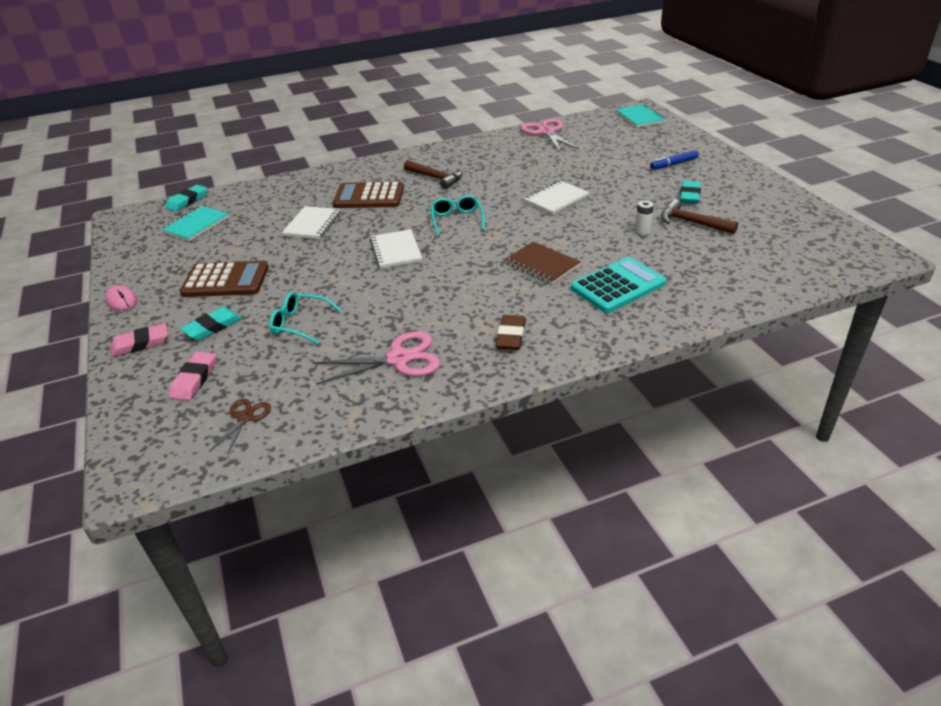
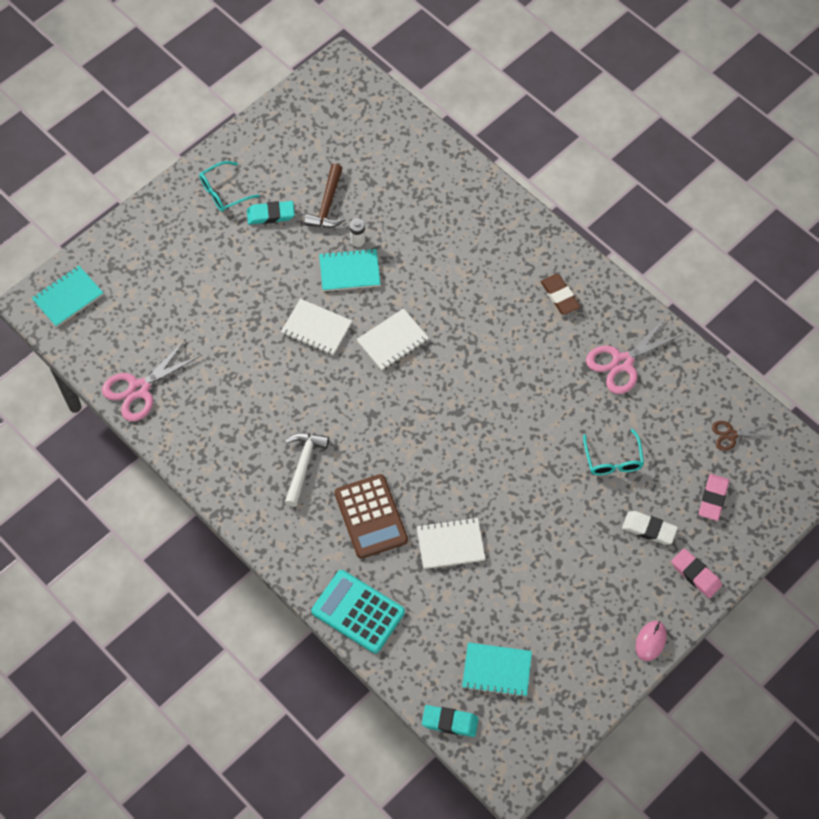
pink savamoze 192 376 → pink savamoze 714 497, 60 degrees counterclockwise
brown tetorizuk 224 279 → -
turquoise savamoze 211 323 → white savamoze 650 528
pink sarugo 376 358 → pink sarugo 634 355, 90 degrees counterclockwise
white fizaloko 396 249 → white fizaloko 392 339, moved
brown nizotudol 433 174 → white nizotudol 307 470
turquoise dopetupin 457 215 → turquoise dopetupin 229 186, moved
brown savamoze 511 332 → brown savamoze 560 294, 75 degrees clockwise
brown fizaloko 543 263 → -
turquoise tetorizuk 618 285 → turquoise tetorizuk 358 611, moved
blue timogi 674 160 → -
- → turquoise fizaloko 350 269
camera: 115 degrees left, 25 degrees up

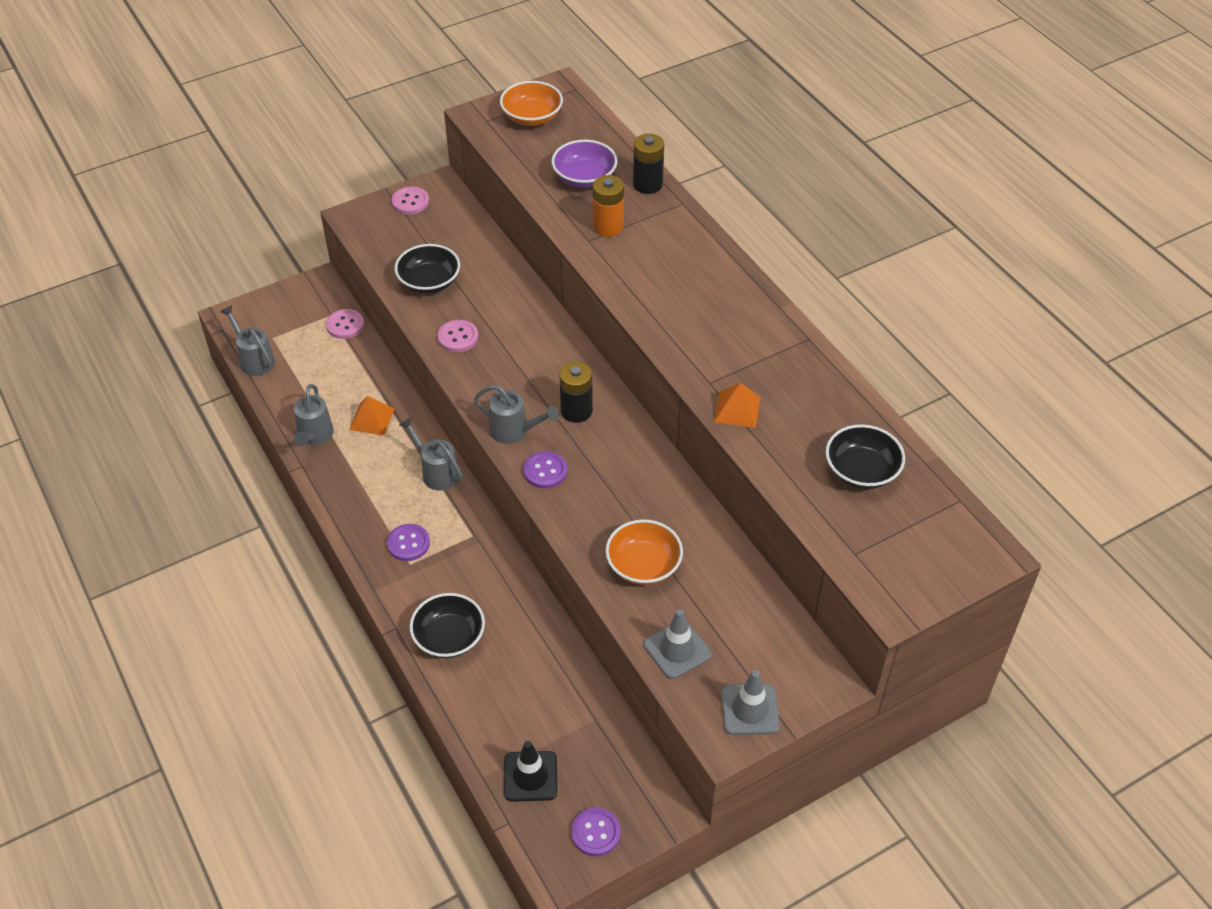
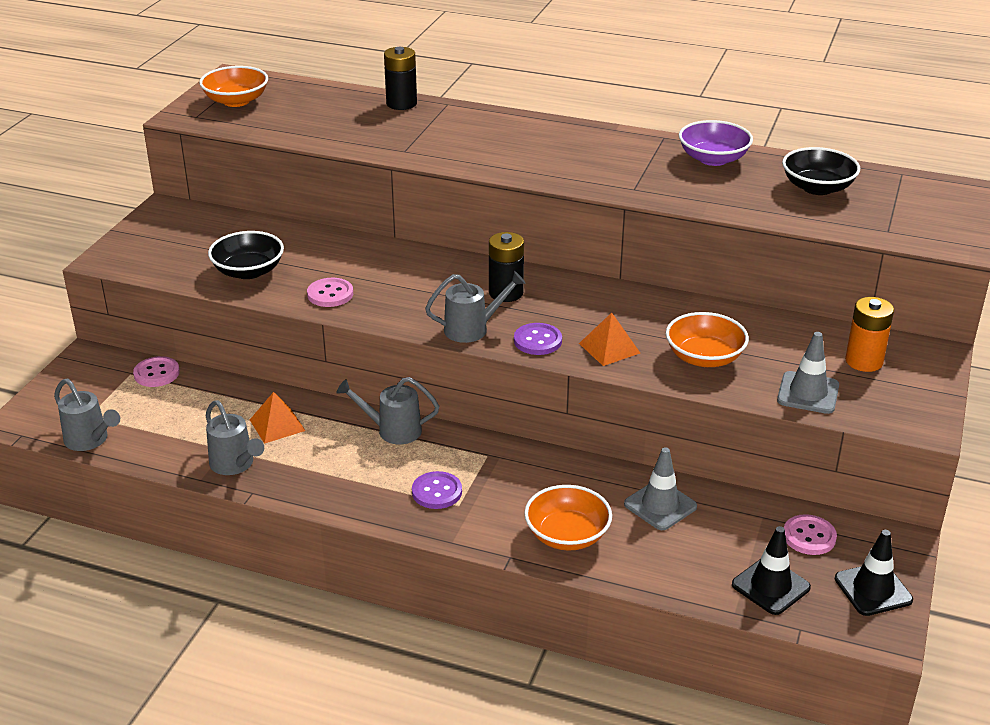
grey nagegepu 247 340 → grey nagegepu 87 415, 150 degrees counterclockwise
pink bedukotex 410 201 → pink bedukotex 810 534, moved
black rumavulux 447 625 → orange rumavulux 568 517
purple rumavulux 584 164 → purple rumavulux 716 143, moved
purple bedukotex 595 832 → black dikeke 874 573
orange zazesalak 608 206 → orange zazesalak 869 334, moved
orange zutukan 737 405 → orange zutukan 609 339, moved
grey dikeke 750 702 → grey dikeke 660 488, moved
camera: 40 degrees left, 15 degrees down

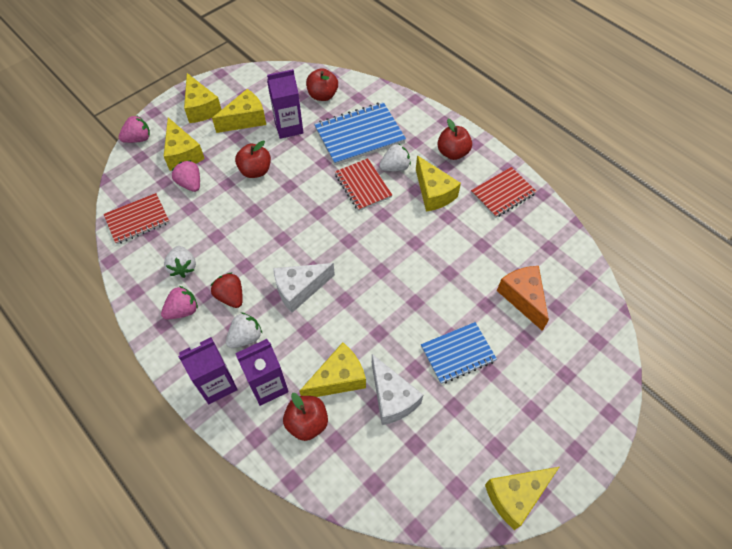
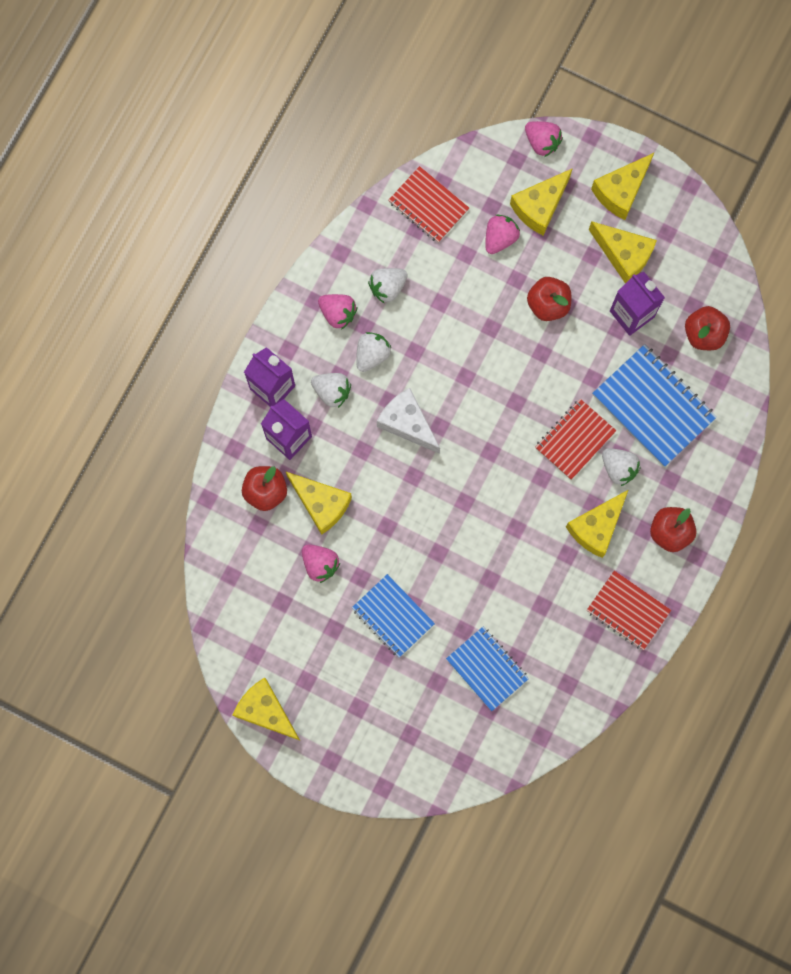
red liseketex 227 290 → white liseketex 373 352
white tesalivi 397 389 → pink liseketex 321 564
orange tesalivi 523 298 → blue fizaloko 487 669
camera: 70 degrees right, 20 degrees up

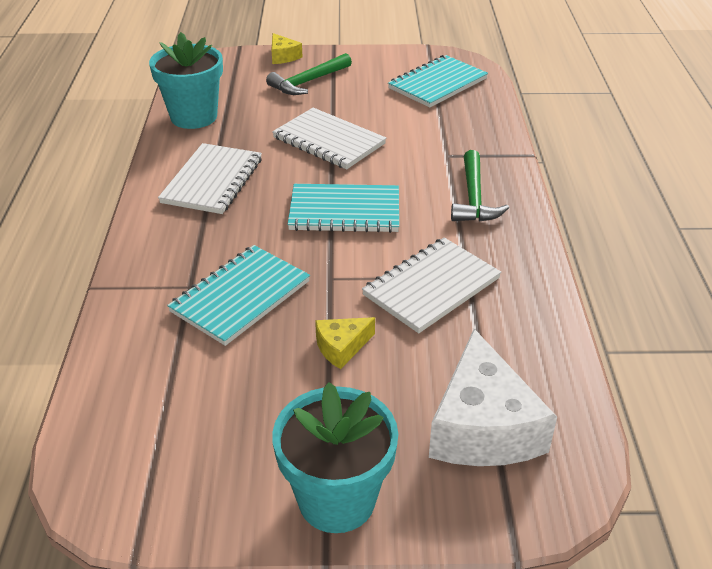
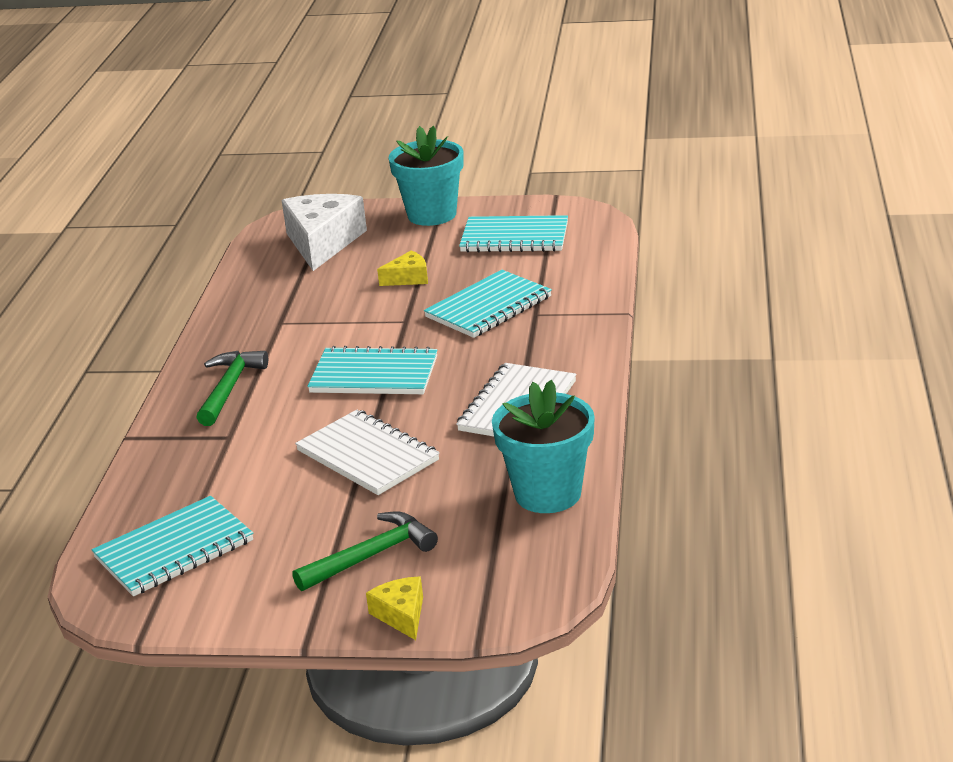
white fizaloko 431 285 → -
- → turquoise fizaloko 513 233
camera: 170 degrees left, 10 degrees down

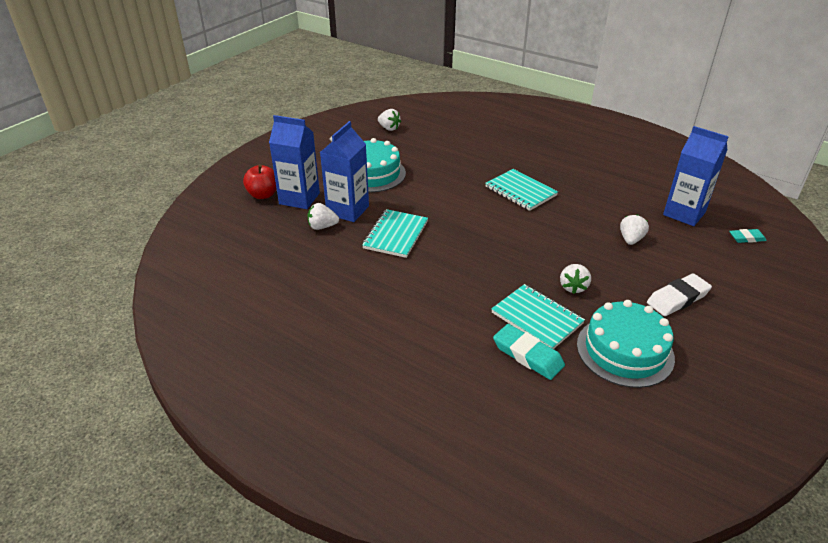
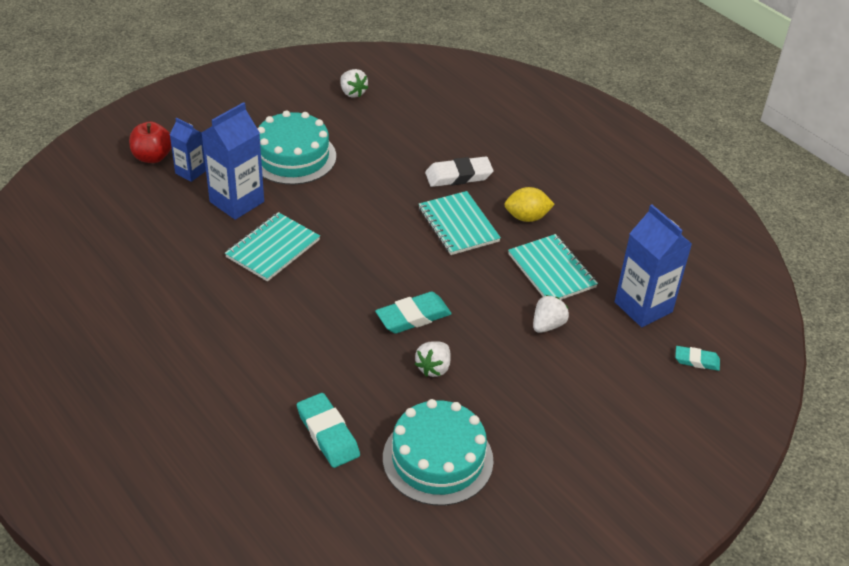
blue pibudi 294 162 → blue pibudi 188 150, x0.57
white liseketex 323 216 → -
turquoise fizaloko 538 316 → turquoise fizaloko 553 267, moved
white savamoze 679 294 → white savamoze 459 171, moved
- → turquoise savamoze 413 313
- → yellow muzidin 529 204
camera: 15 degrees right, 5 degrees up

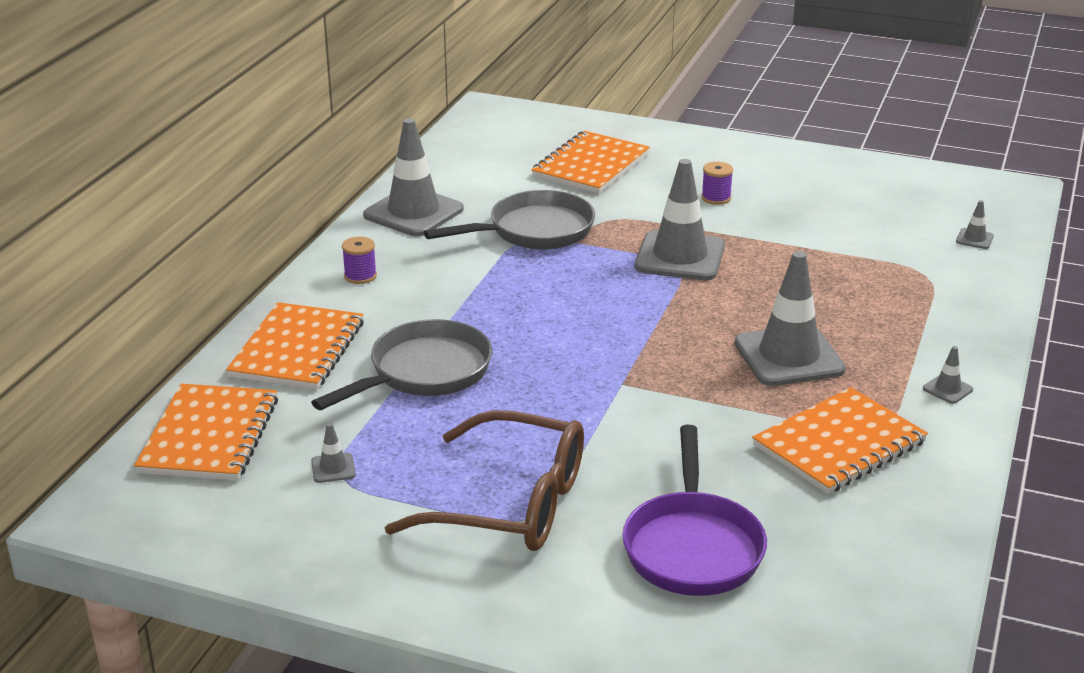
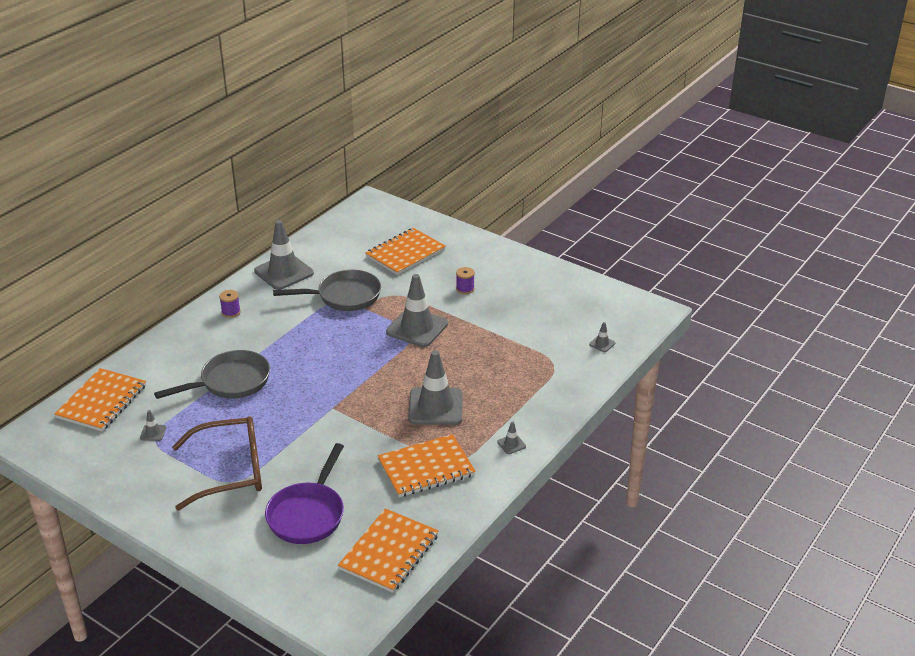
orange fizaloko 295 346 → orange fizaloko 388 550, moved
brown dopetupin 484 480 → brown dopetupin 217 463, 45 degrees counterclockwise
camera: 15 degrees right, 5 degrees up

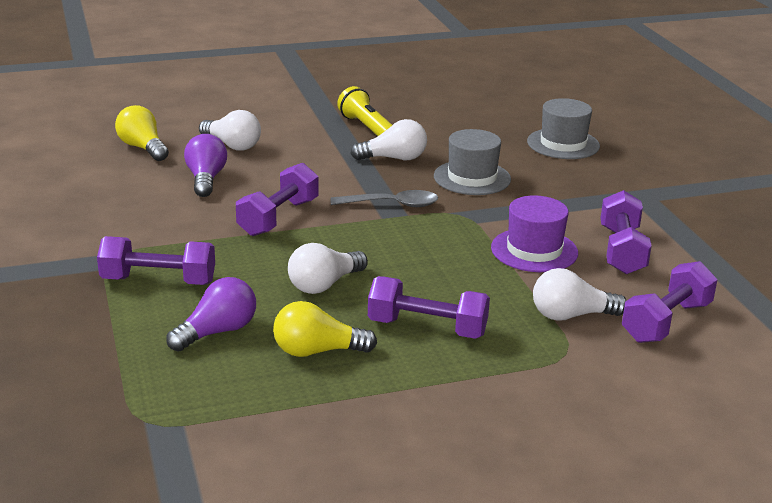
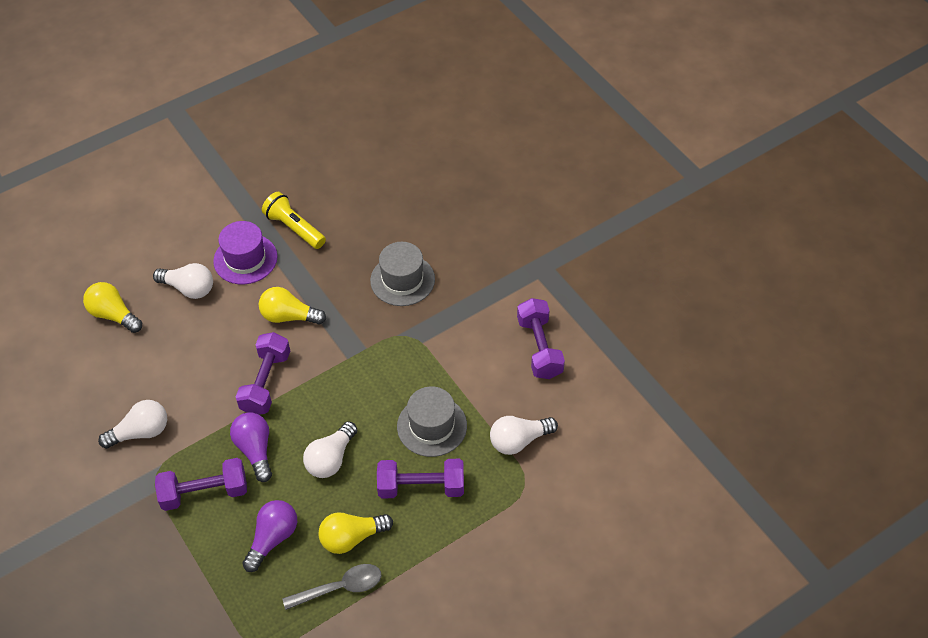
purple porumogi 205 165 → purple porumogi 251 447, moved
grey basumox 384 198 → grey basumox 331 587, moved
white porumogi 388 139 → white porumogi 132 424, moved
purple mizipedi 534 234 → purple mizipedi 245 252, moved
grey mizipedi 563 128 → grey mizipedi 432 421, moved
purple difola 670 302 → -
- → yellow porumogi 292 306
camera: 15 degrees left, 25 degrees up

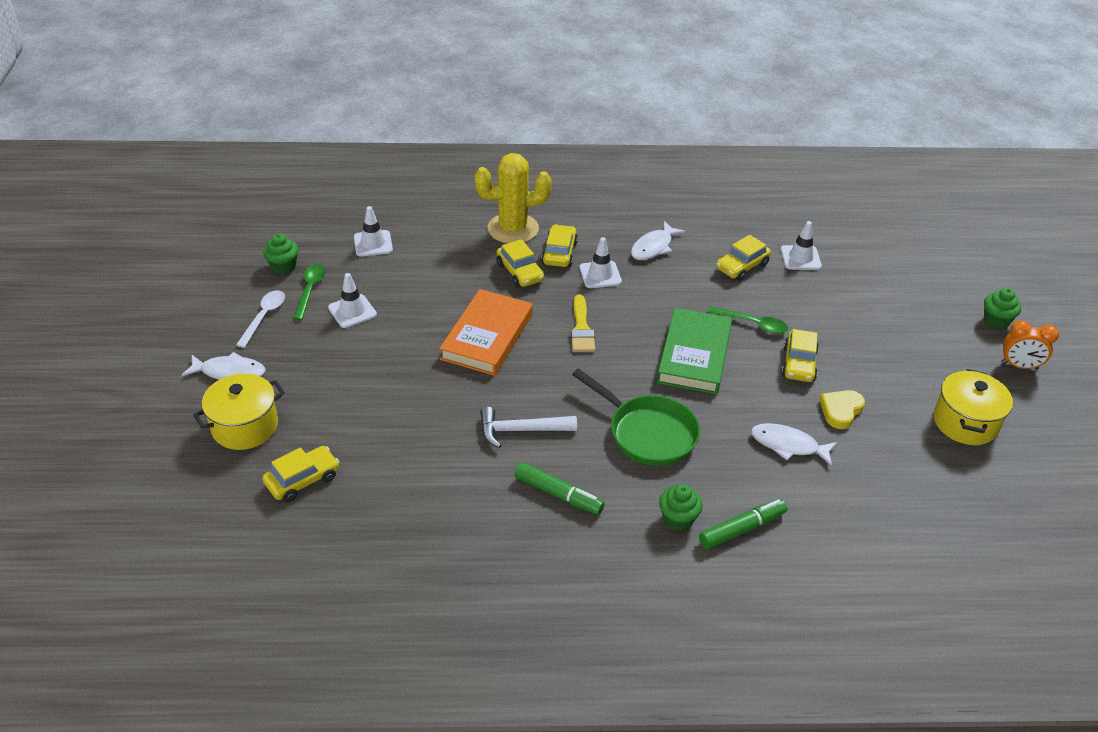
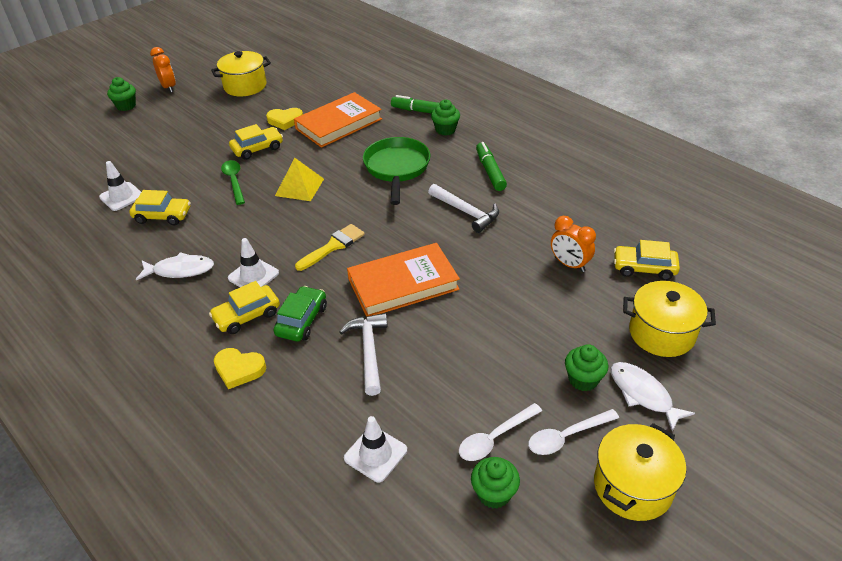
green basumox 309 292 → white basumox 500 432
white dikeke 352 300 → -
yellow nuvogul 513 198 → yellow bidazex 240 368
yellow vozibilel 520 263 → green vozibilel 300 313
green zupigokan 694 351 → yellow zutukan 299 179
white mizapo 794 444 → orange zupigokan 338 120
- → white nizotudol 364 354
- → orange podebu 573 244
- → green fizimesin 586 367
- → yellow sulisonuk 640 472
camera: 130 degrees left, 0 degrees up

